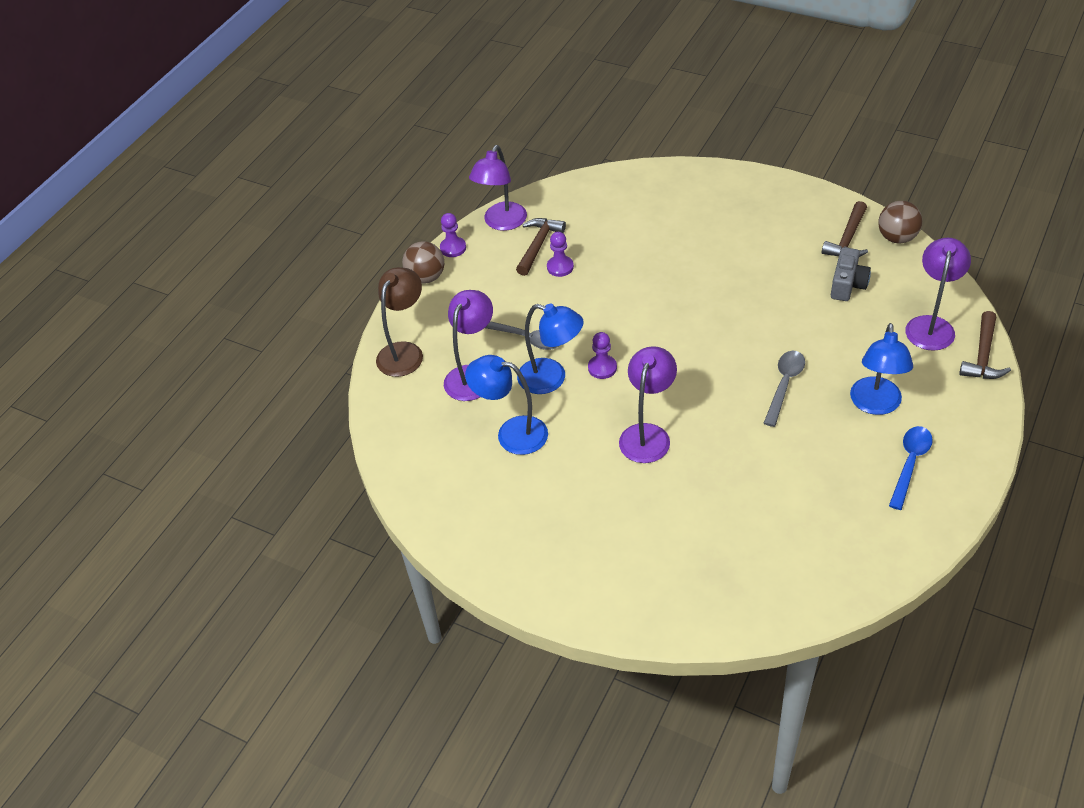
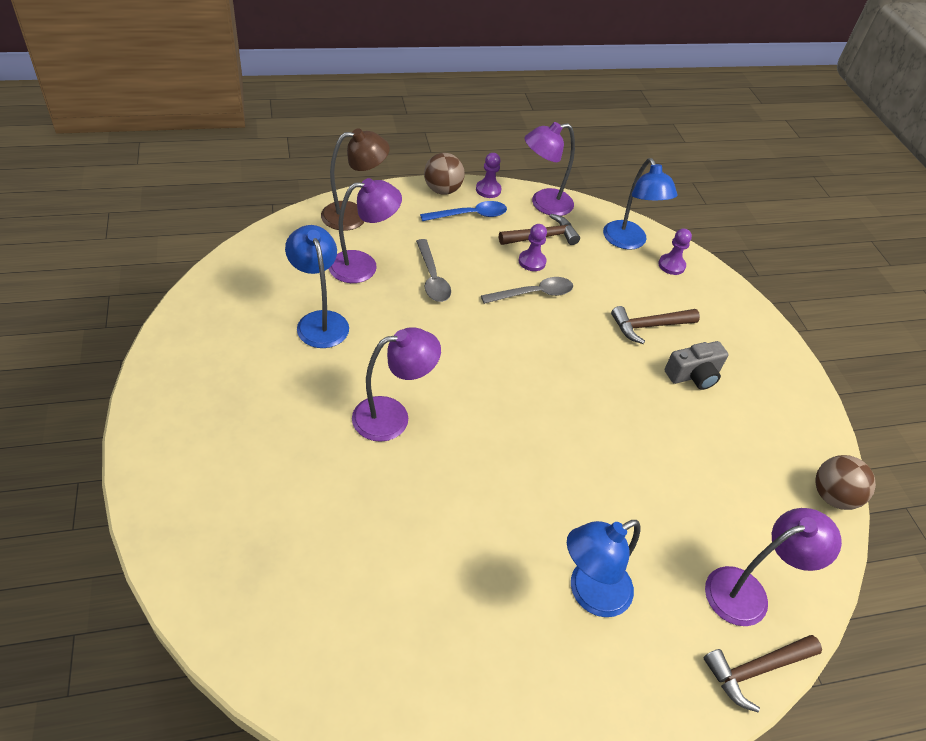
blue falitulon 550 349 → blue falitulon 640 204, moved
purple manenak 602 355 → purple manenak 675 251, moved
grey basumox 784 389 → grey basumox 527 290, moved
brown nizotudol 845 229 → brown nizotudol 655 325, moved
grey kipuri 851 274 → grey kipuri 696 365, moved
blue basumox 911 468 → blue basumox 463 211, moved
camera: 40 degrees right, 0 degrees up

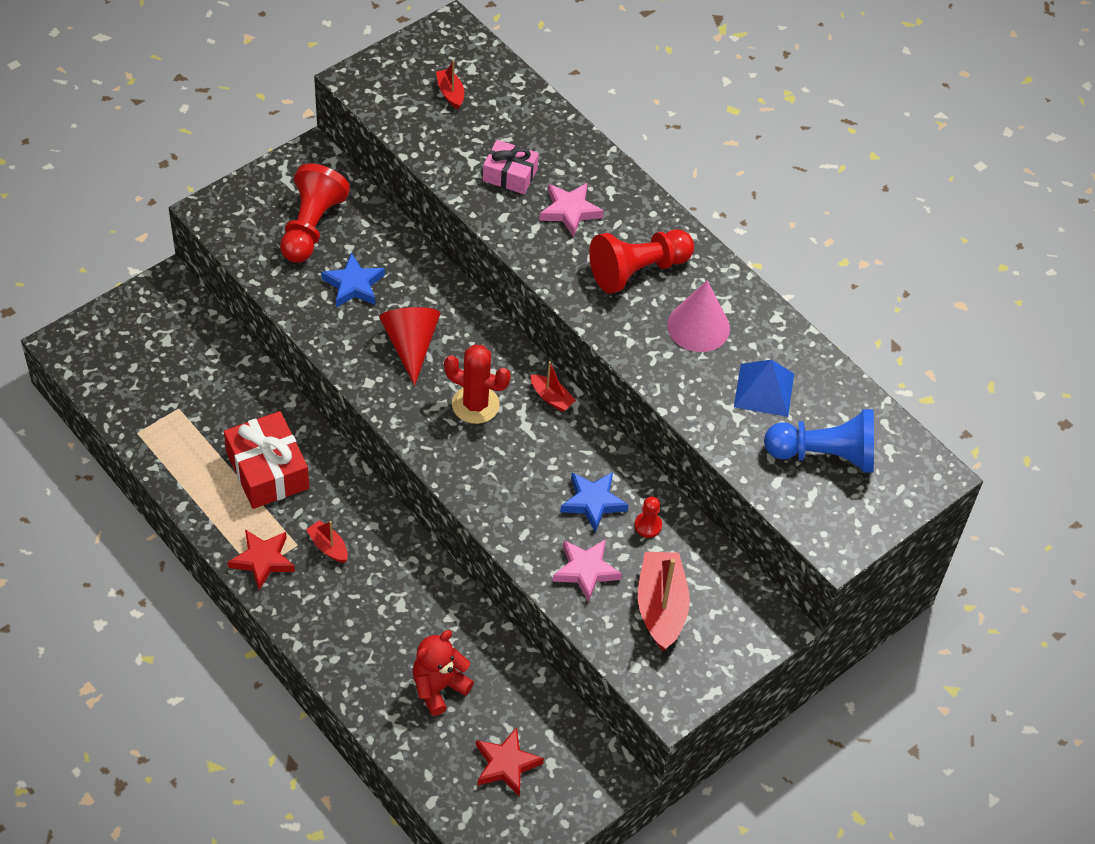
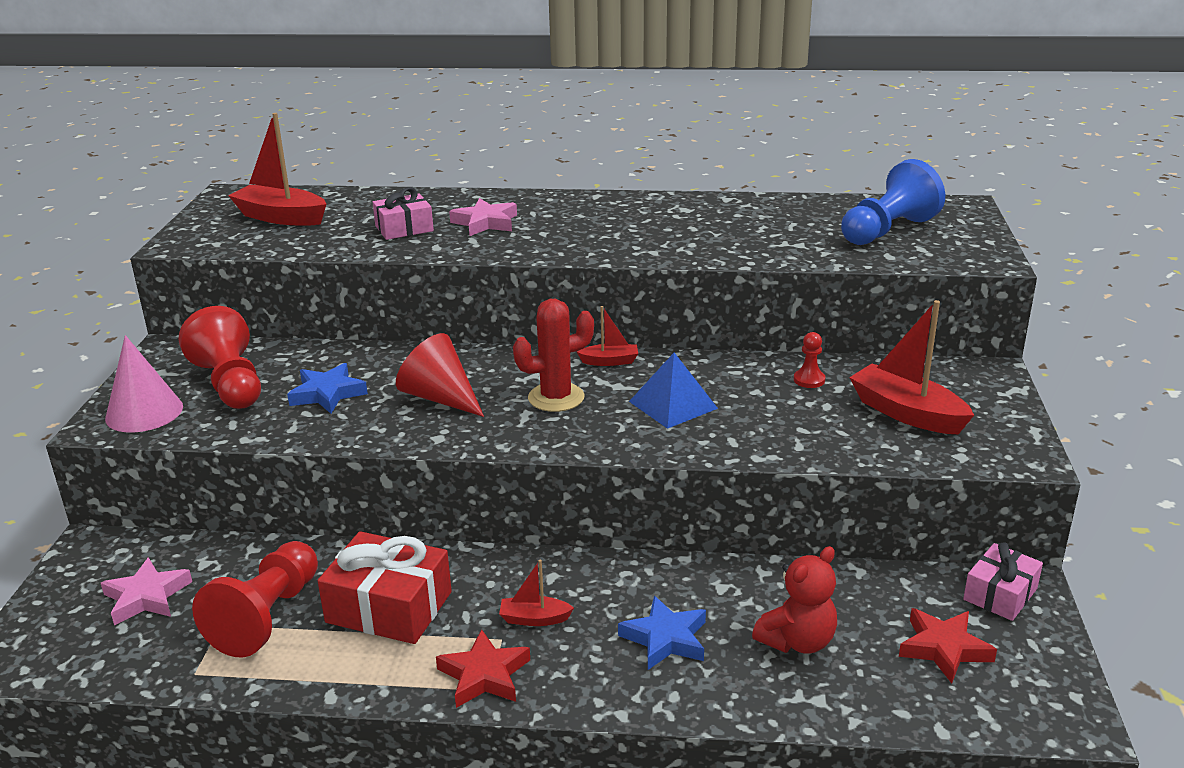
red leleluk 443 673 → red leleluk 794 600, 135 degrees counterclockwise
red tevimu 450 84 → red tevimu 277 169, x1.92
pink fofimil 587 570 → pink fofimil 146 591, moved
blue fofimil 594 502 → blue fofimil 662 633, moved
red manenak 641 261 → red manenak 255 599, moved
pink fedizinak 698 316 → pink fedizinak 144 384, moved
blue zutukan 764 388 → blue zutukan 673 391, moved
- → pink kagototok 1003 582
camera: 40 degrees left, 25 degrees down

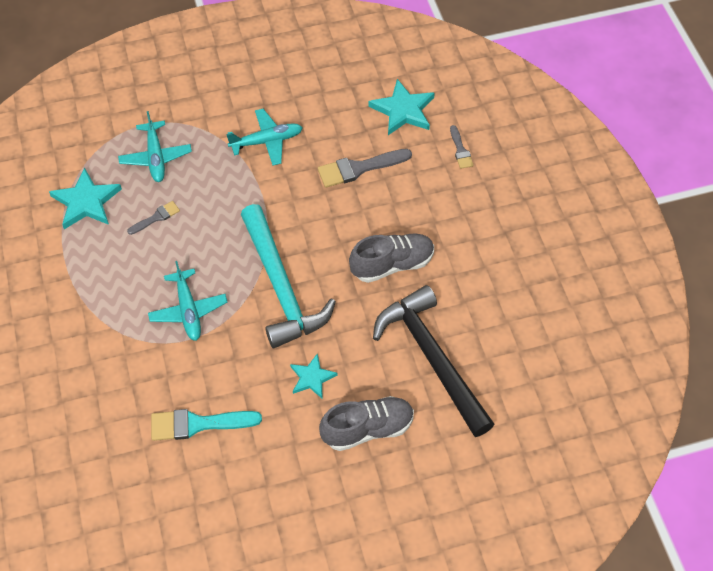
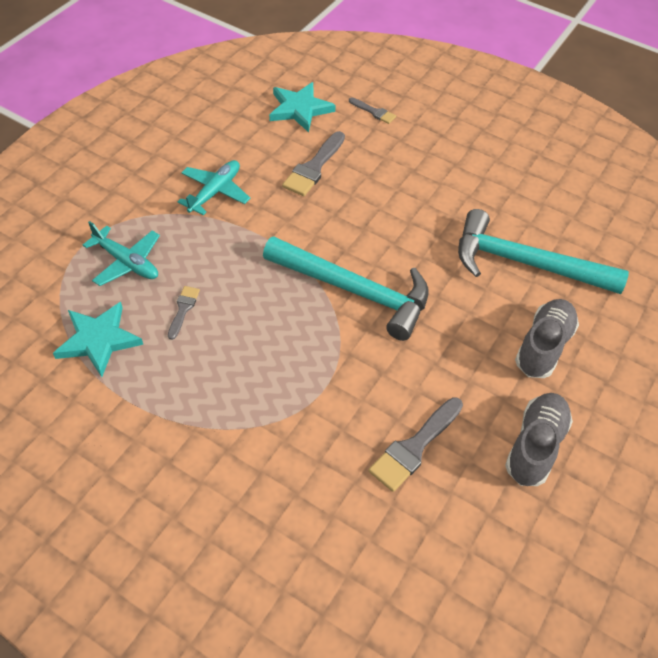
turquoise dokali 187 301 → -
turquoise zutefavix 206 425 → grey zutefavix 415 444
turquoise fofimil 314 376 → -
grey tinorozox 391 258 → grey tinorozox 539 439, moved
black nizotudol 434 361 → turquoise nizotudol 543 251
camera: 45 degrees left, 5 degrees down

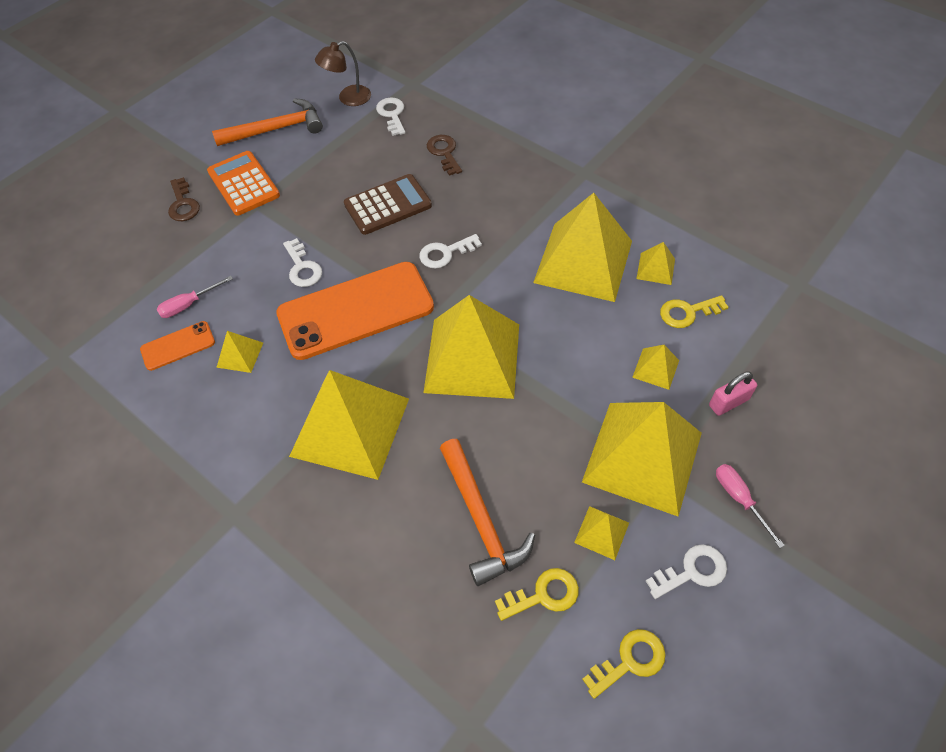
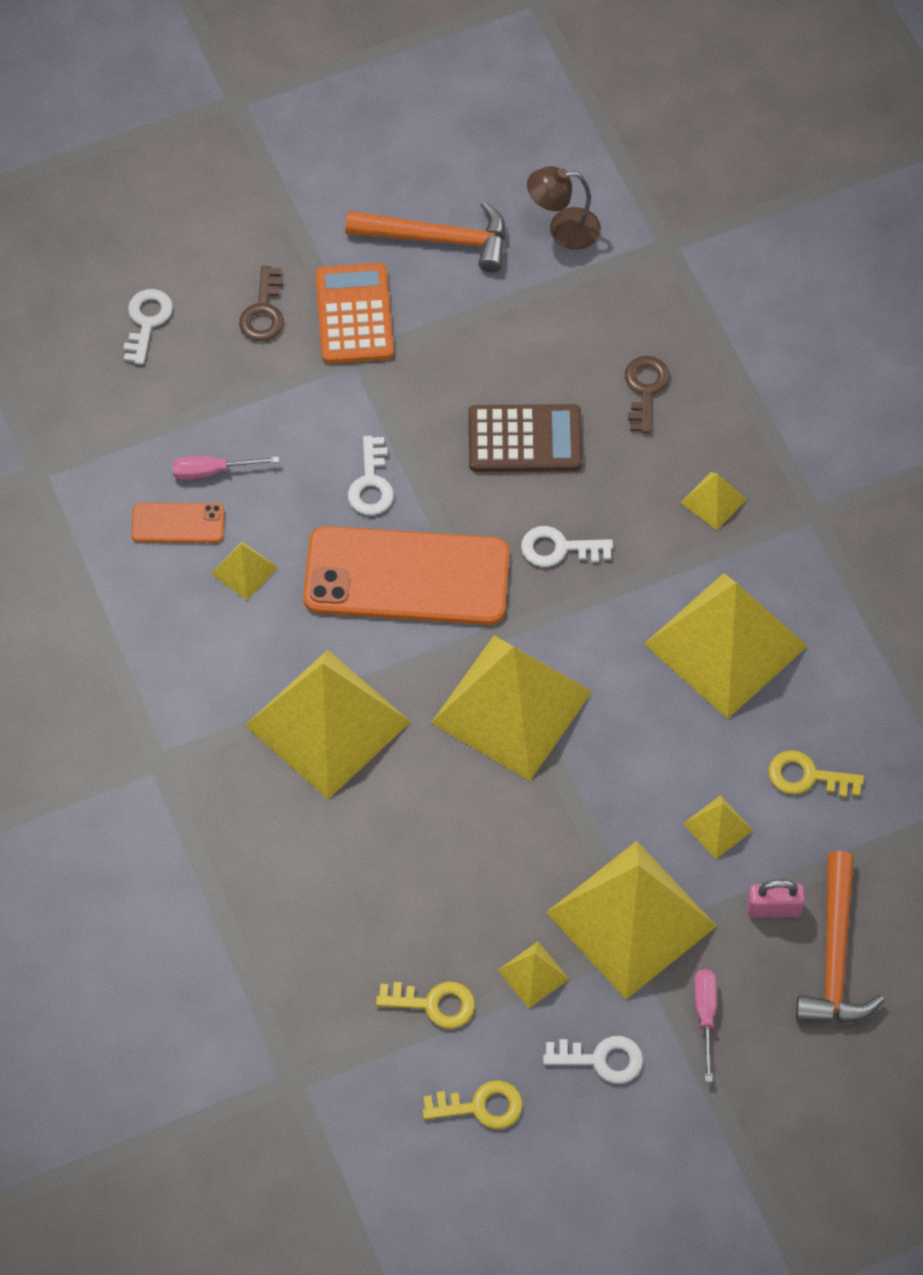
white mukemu 390 116 → white mukemu 148 327, moved
orange nizotudol 487 512 → orange nizotudol 840 937, moved
yellow zutukan 655 263 → yellow zutukan 713 501, moved
camera: 25 degrees right, 5 degrees up

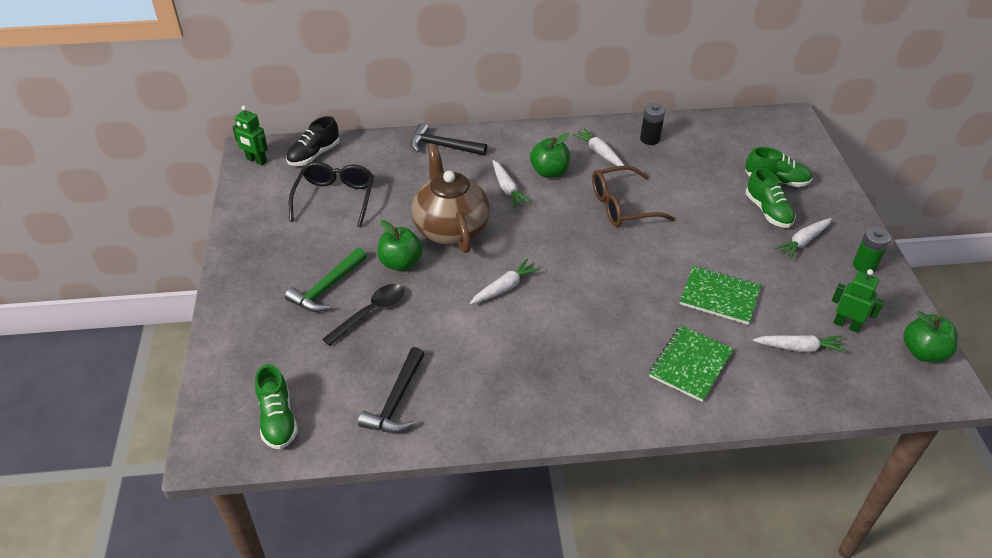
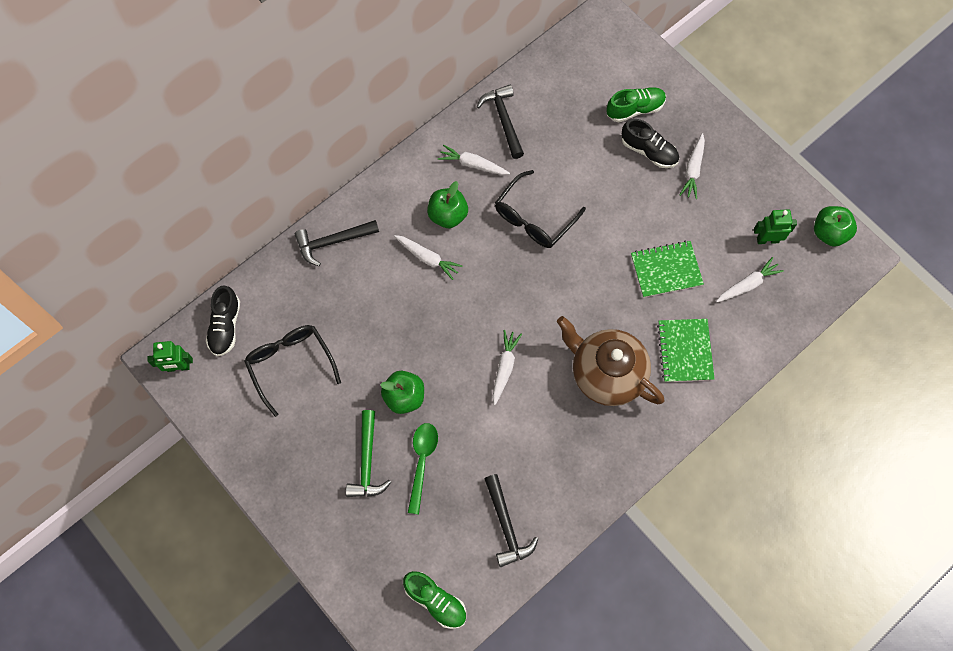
black basumox 363 315 → green basumox 423 468
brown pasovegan 450 198 → brown pasovegan 610 361, moved
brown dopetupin 633 196 → black dopetupin 540 209
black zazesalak 652 124 → black nizotudol 500 122
green tinorozox 771 197 → black tinorozox 650 143
green zazesalak 871 250 → -
camera: 35 degrees left, 25 degrees up

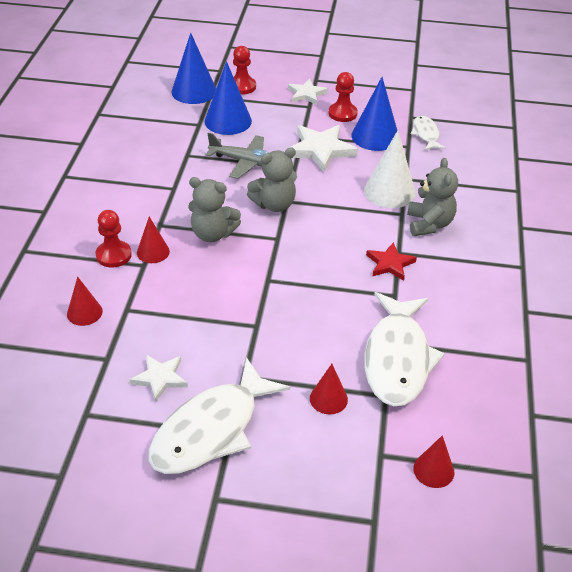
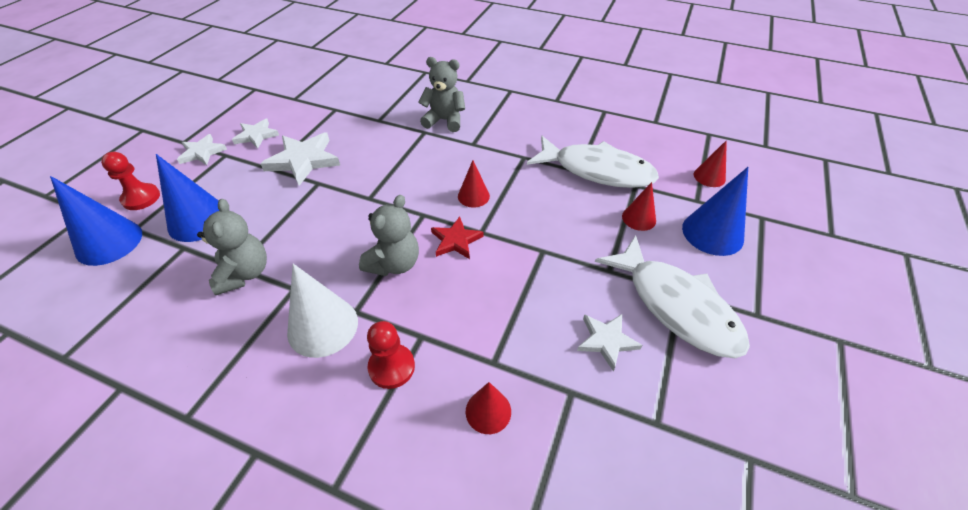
red fedizinak 153 240 → red fedizinak 474 184, moved
grey dokali 237 156 → -
grey leleluk 272 179 → grey leleluk 232 247, moved
red manenak 343 97 → white fofimil 255 134
blue fedizinak 374 114 → blue fedizinak 715 211, moved
white fedizinak 390 169 → white fedizinak 322 311, moved
red fofimil 391 261 → red fofimil 457 238, moved
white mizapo 428 132 → -
camera: 75 degrees left, 5 degrees up

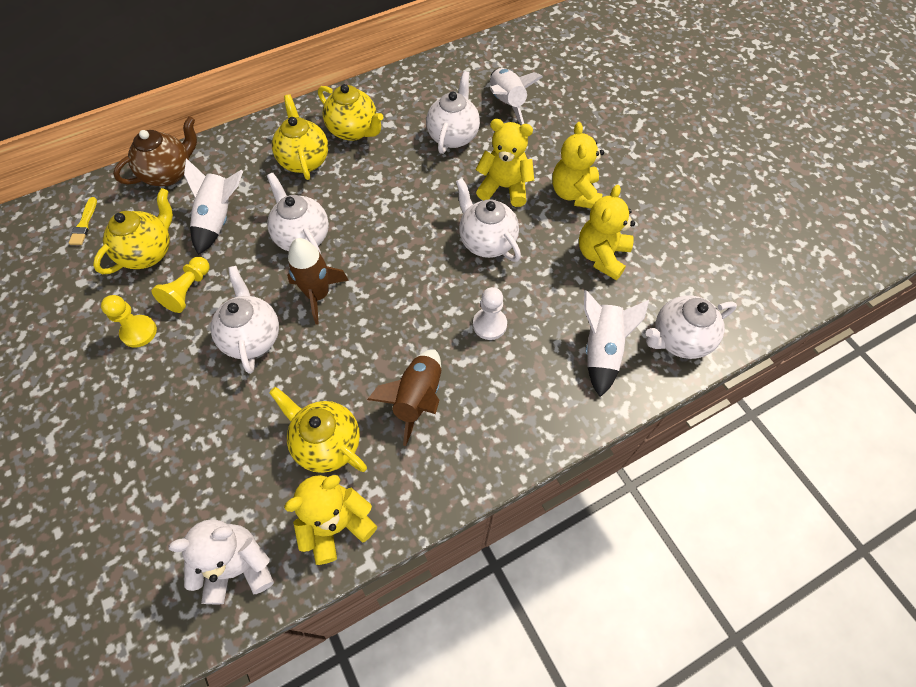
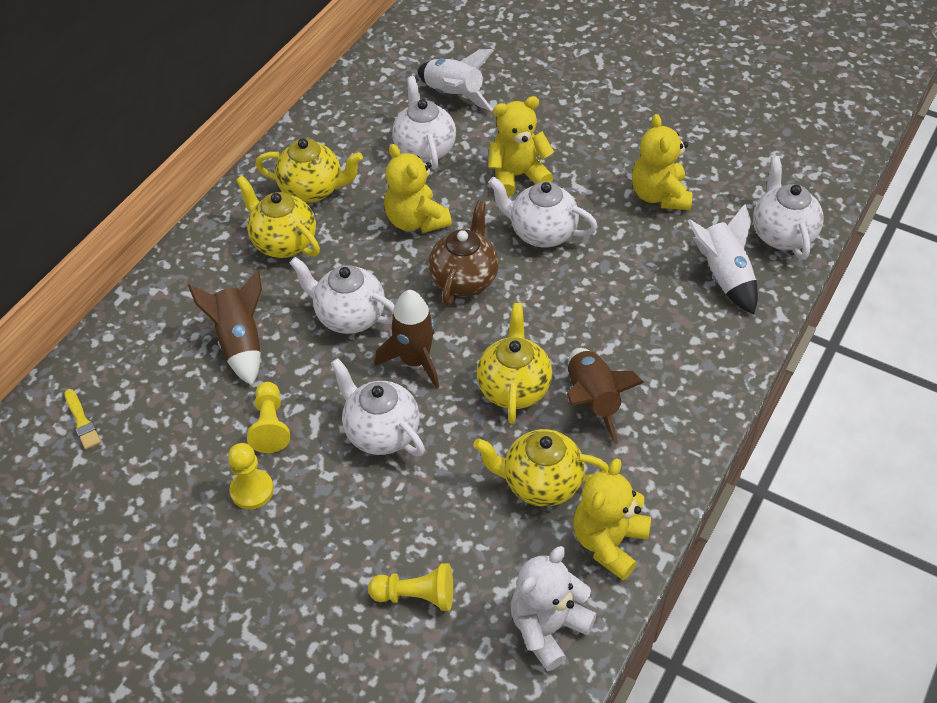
yellow pasovegan 133 231 → yellow pasovegan 514 363, moved
brown pasovegan 155 151 → brown pasovegan 463 253, moved
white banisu 213 206 → brown banisu 225 328
white manenak 490 313 → -
yellow leleluk 578 165 → yellow leleluk 418 188, moved
white pasovegan 691 327 → white pasovegan 788 208, 135 degrees clockwise
- → yellow manenak 410 587
camera: 30 degrees left, 10 degrees down

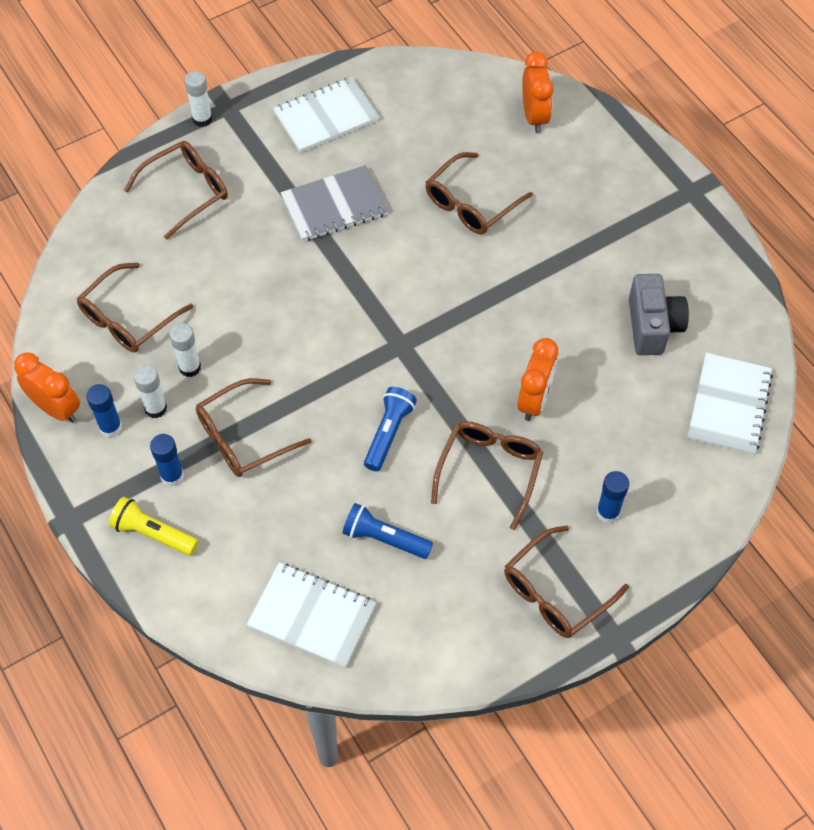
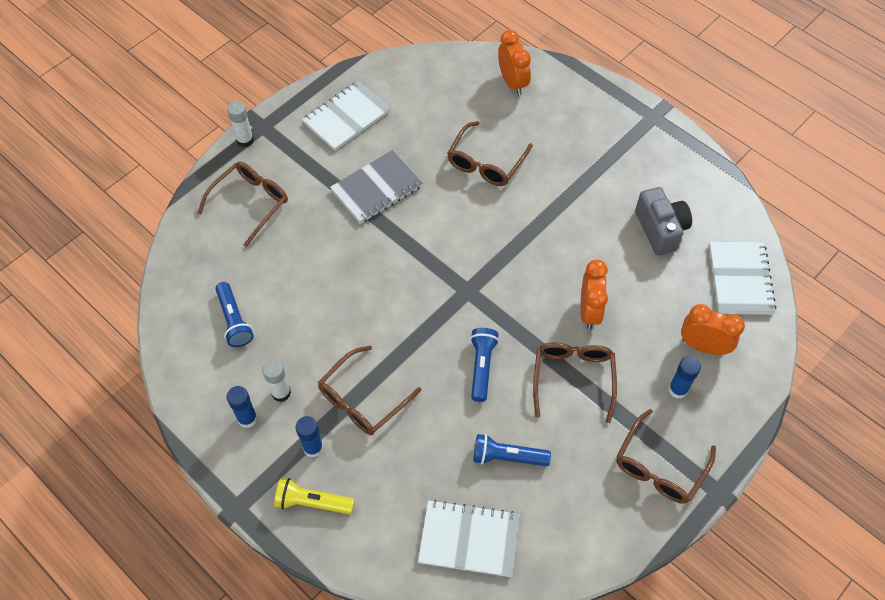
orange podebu 47 387 → orange podebu 713 329, moved
brown dopetupin 135 308 → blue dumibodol 234 314
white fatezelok 185 350 → -
camera: 15 degrees left, 0 degrees up

